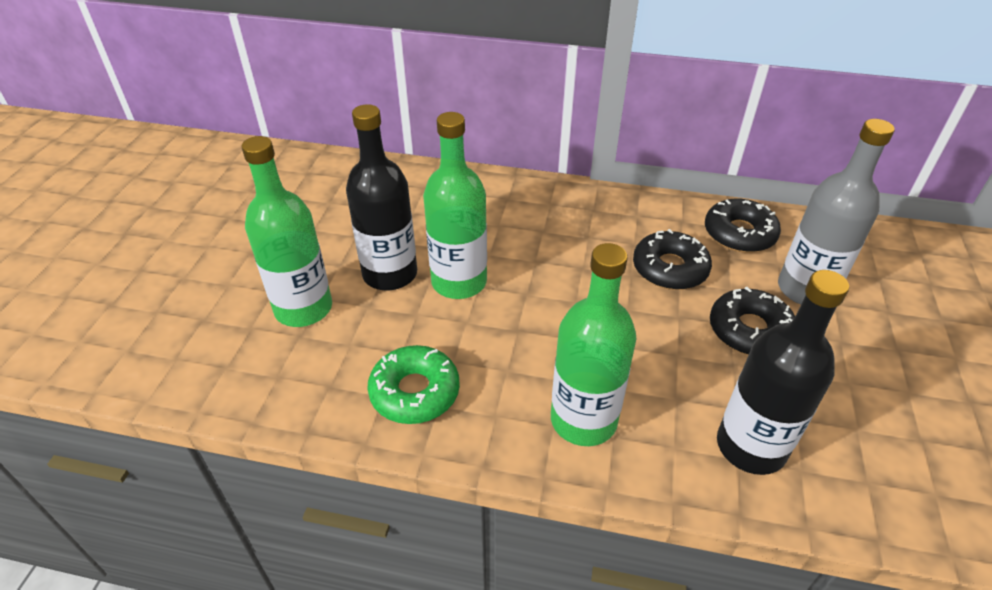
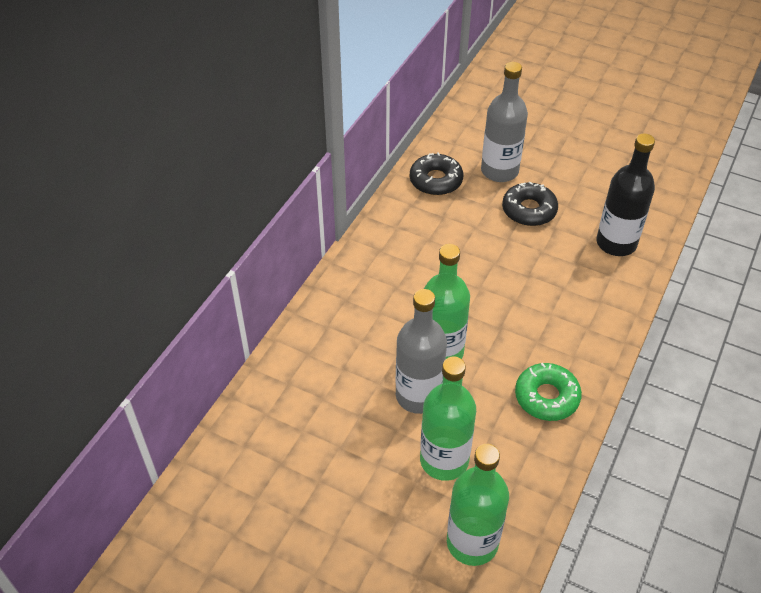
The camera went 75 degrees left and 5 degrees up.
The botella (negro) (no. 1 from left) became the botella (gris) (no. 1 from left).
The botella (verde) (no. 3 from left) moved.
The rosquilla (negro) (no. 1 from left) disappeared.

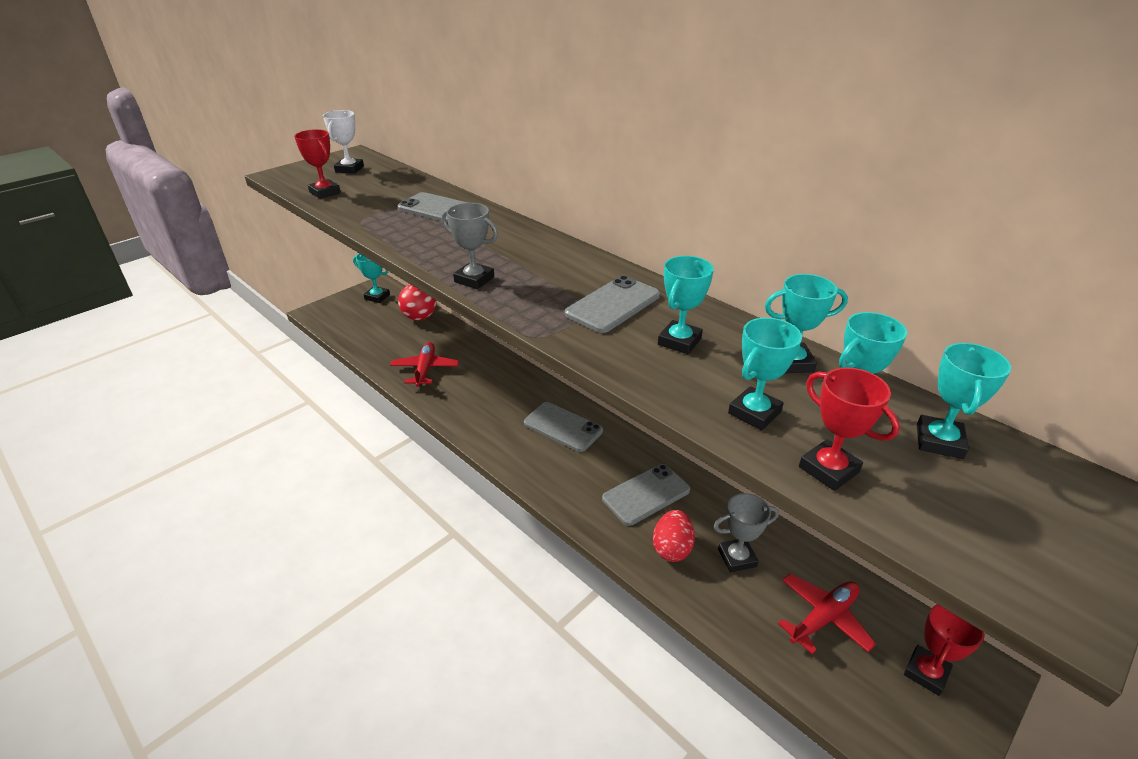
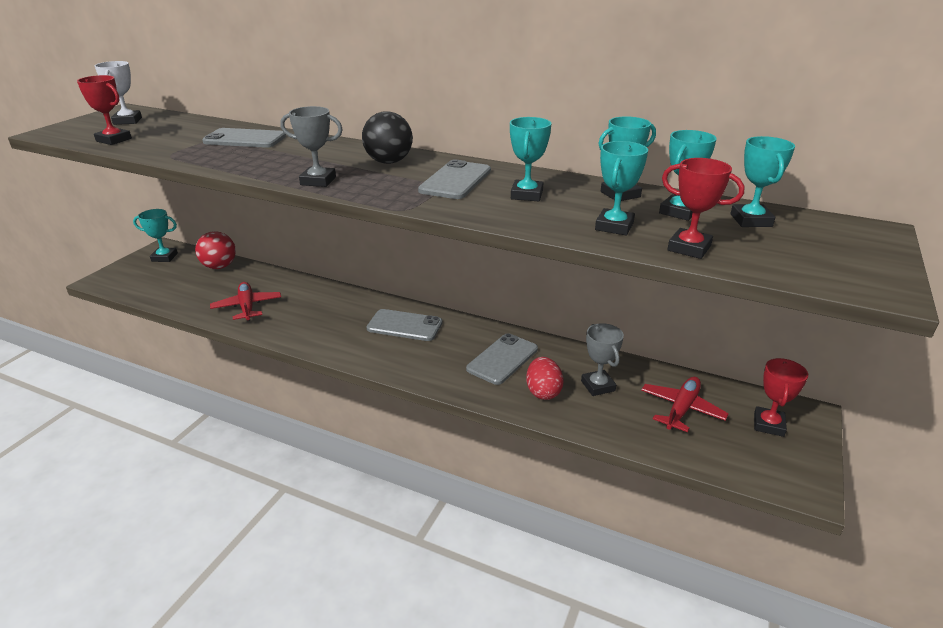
The camera went 20 degrees left and 5 degrees down.
The pelota (negro) appeared.
The trofeo (gris) (no. 2 from left) turned 75 degrees counterclockwise.

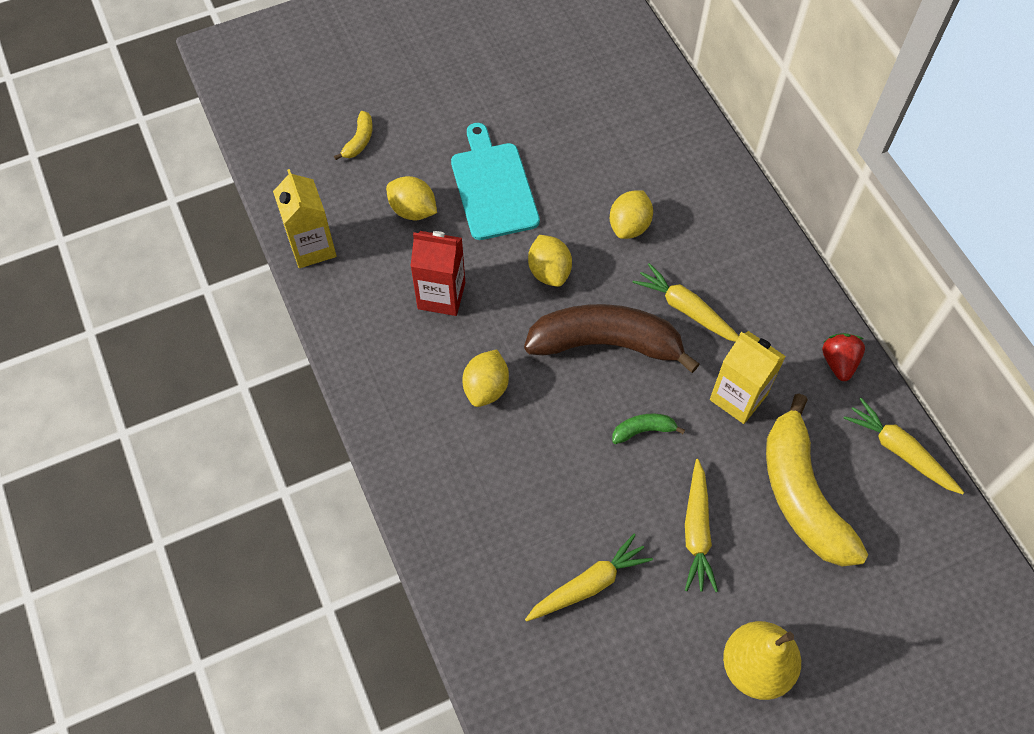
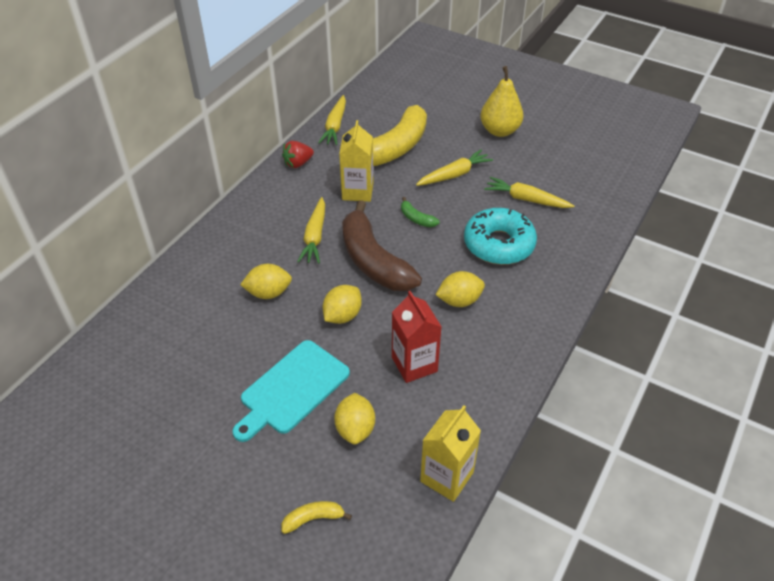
The camera went 125 degrees left and 15 degrees down.
The rosquilla (turquesa) appeared.

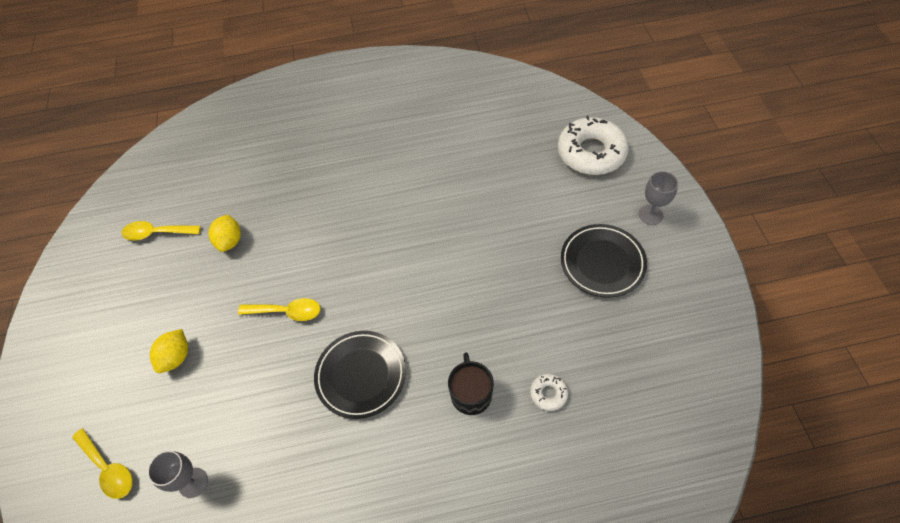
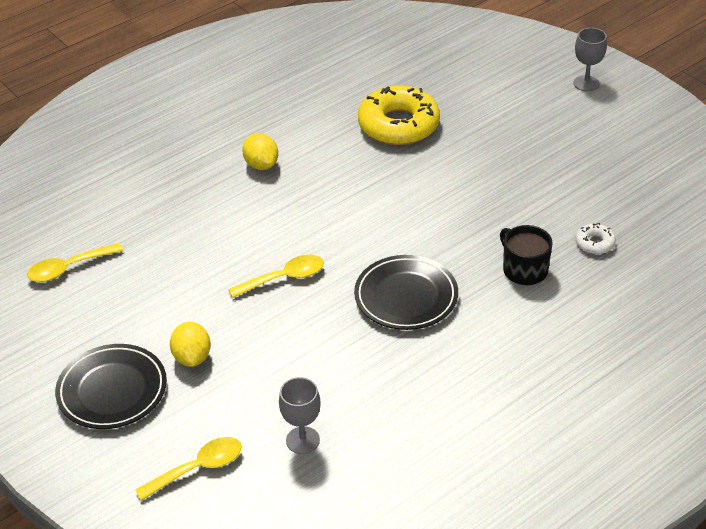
The camera went 30 degrees left and 15 degrees down.
The plato (negro) (no. 2 from left in the first image) moved.
The cuchara (amarillo) (no. 1 from left in the first image) turned 45 degrees counterclockwise.
The limón (amarillo) (no. 2 from left) moved.
The rosquilla (amarillo) appeared.
The rosquilla (blanco) (no. 2 from left) disappeared.

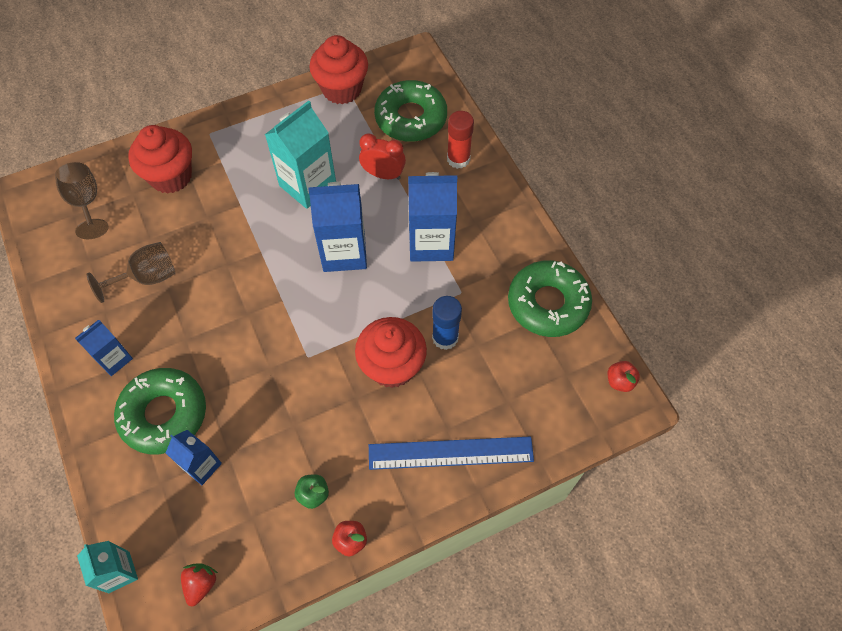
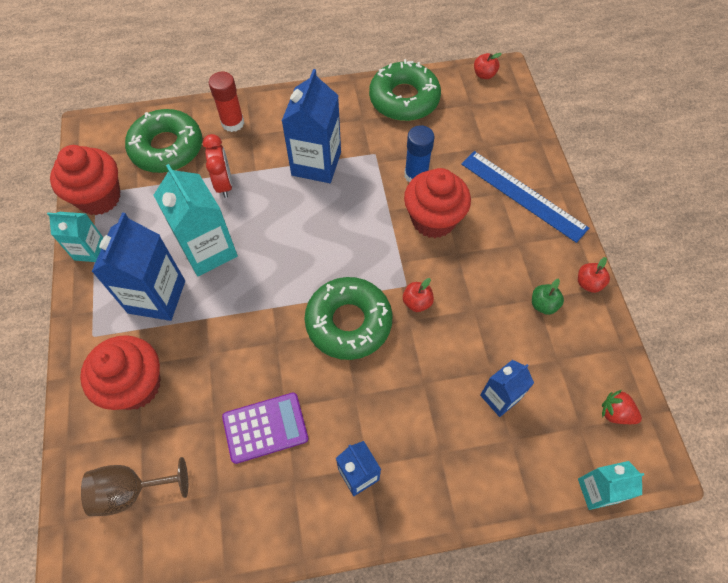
The camera went 75 degrees left and 0 degrees up.
The cartón de leche (turquesa) (no. 1 from left) appeared.
The cartón de leche (azul) (no. 3 from left in the first image) moved.
The despertador (rojo) turned 135 degrees clockwise.
The copa (marrón) (no. 2 from left) was replaced by the calculadora (morado).
The rosquilla (verde) (no. 1 from left in the first image) moved.
The manzana (rojo) (no. 1 from left) appeared.
The regla (azul) turned 60 degrees counterclockwise.

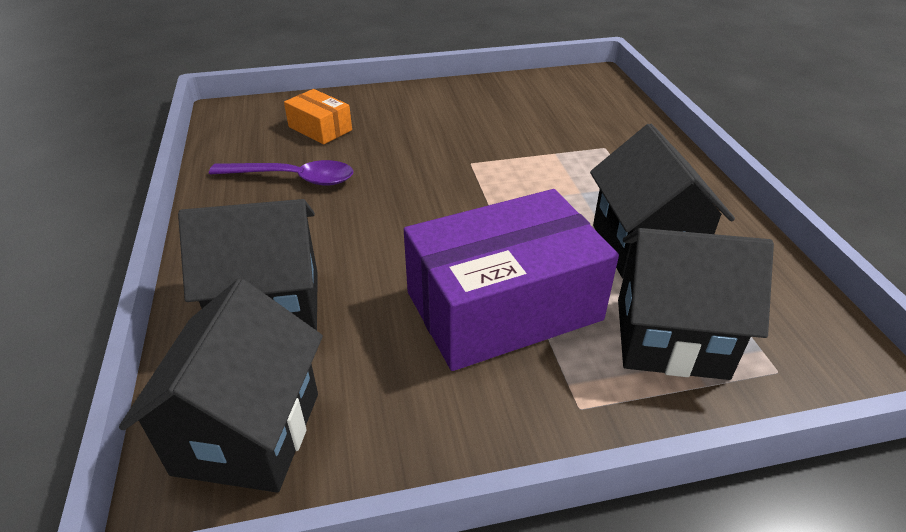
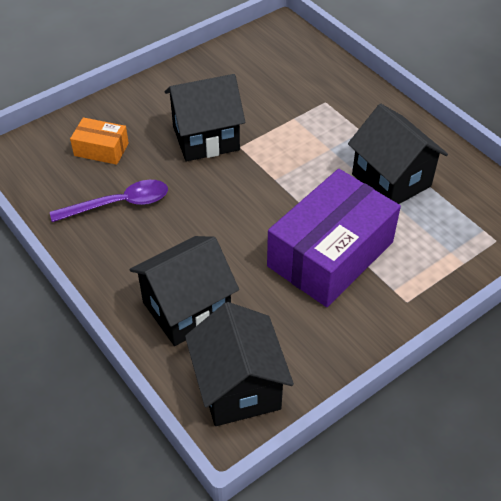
The camera went 25 degrees left and 10 degrees up.
The casa (negro) (no. 4 from left in the first image) moved.

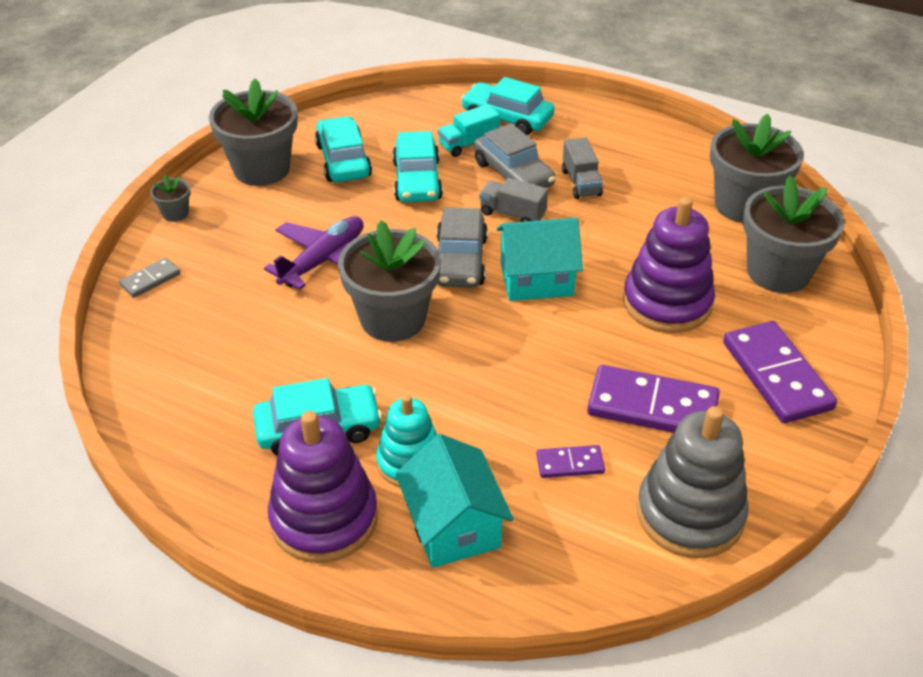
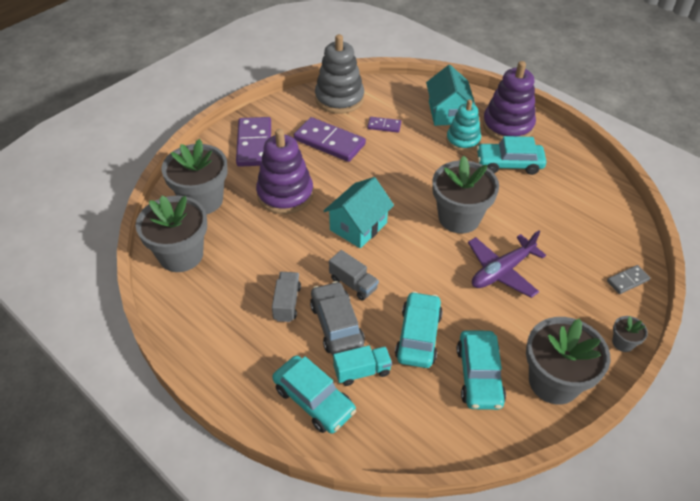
The camera went 165 degrees left and 5 degrees up.
The casa (turquesa) (no. 2 from left in the first image) turned 60 degrees counterclockwise.
The coche (gris) (no. 1 from left) disappeared.

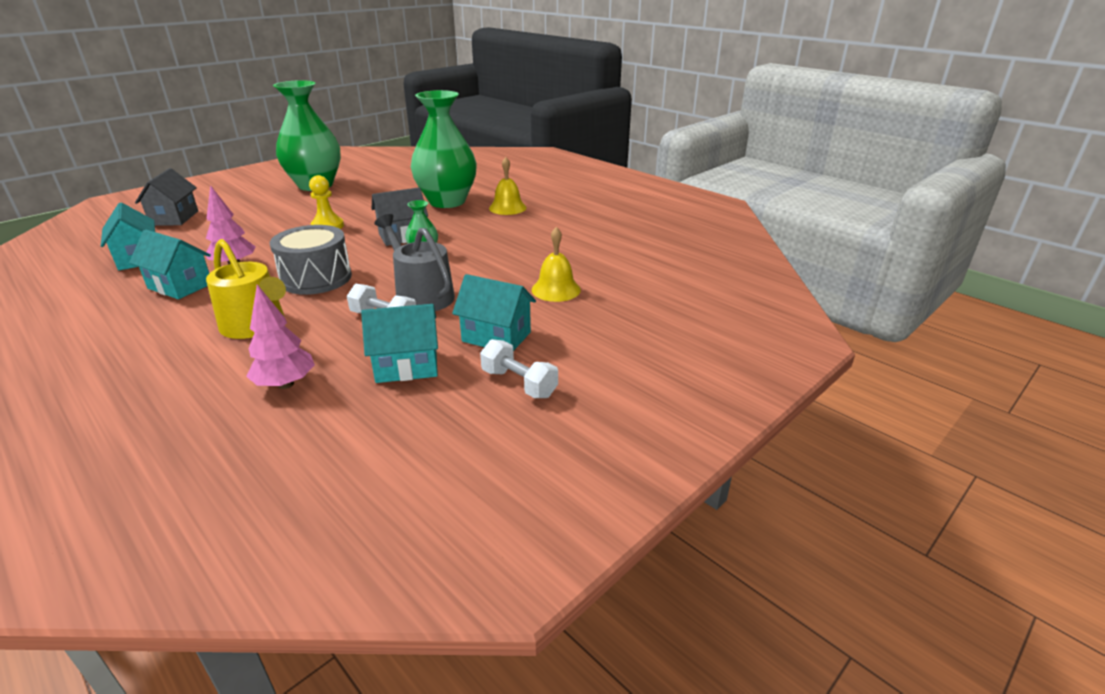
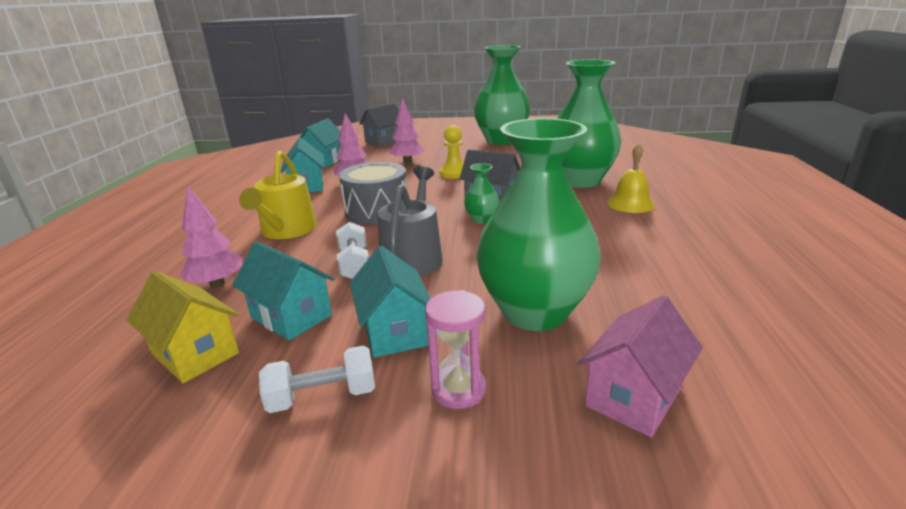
The camera went 50 degrees right and 5 degrees down.
The casa (amarillo) appeared.
The mancuerna (blanco) (no. 2 from left in the first image) turned 75 degrees clockwise.
The árbol (rosa) (no. 3 from left) appeared.
The reloj de arena (rosa) appeared.
The campana (amarillo) (no. 2 from left) was replaced by the florero (verde) (no. 3 from left).
The casa (rosa) appeared.

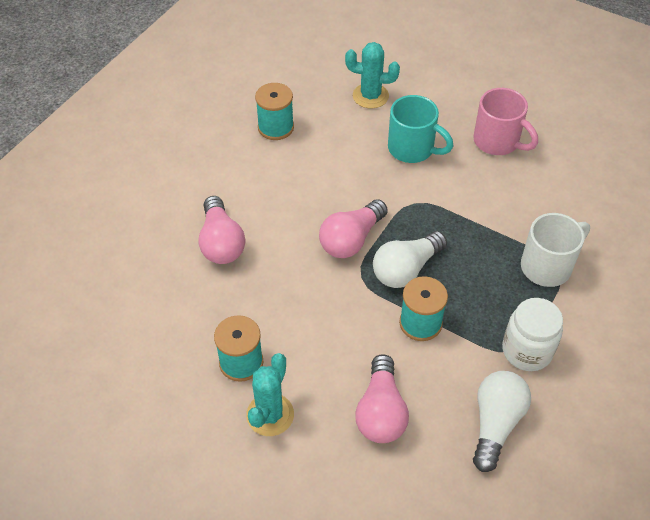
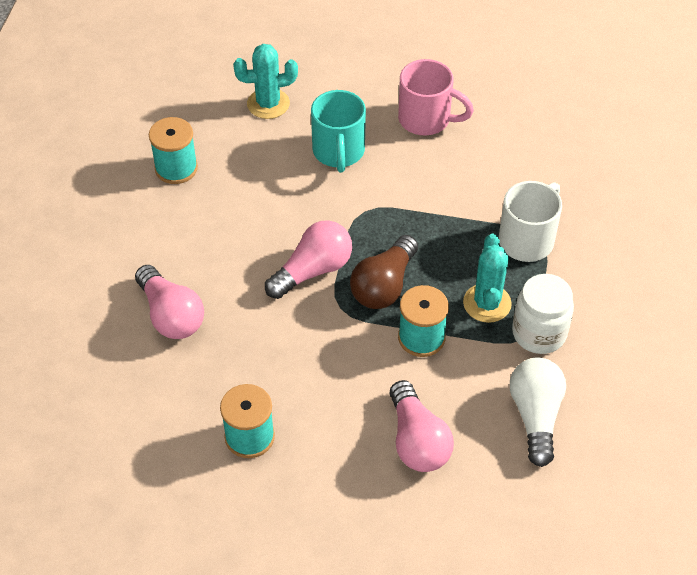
The camera went 20 degrees left and 0 degrees up.
The bombilla (rosa) (no. 2 from left) turned 150 degrees counterclockwise.
The taza (turquesa) turned 75 degrees clockwise.
The bombilla (blanco) (no. 1 from left) became the bombilla (marrón).
The cactus (turquesa) (no. 1 from left in the first image) moved.

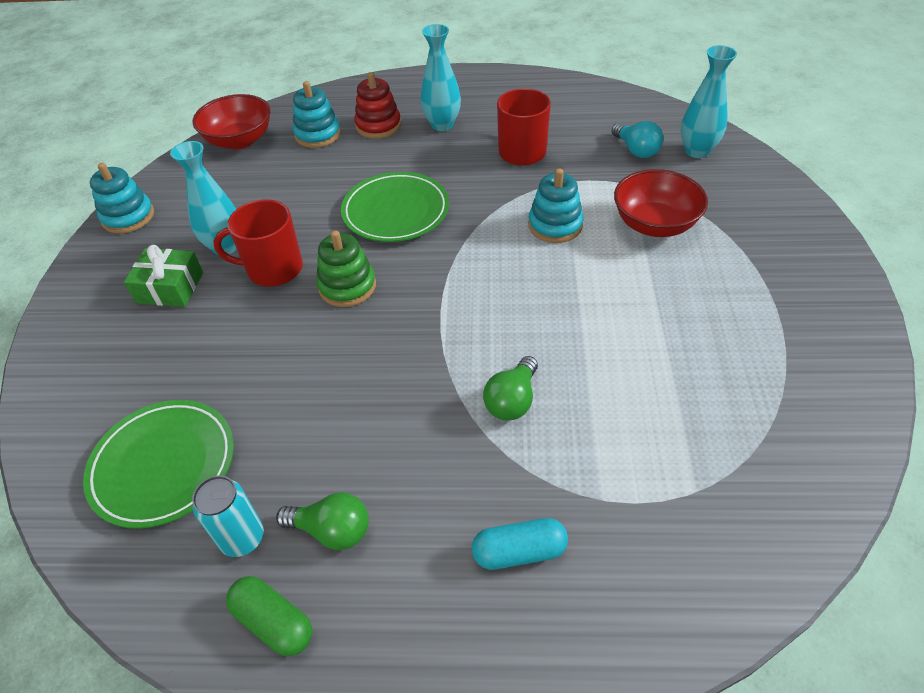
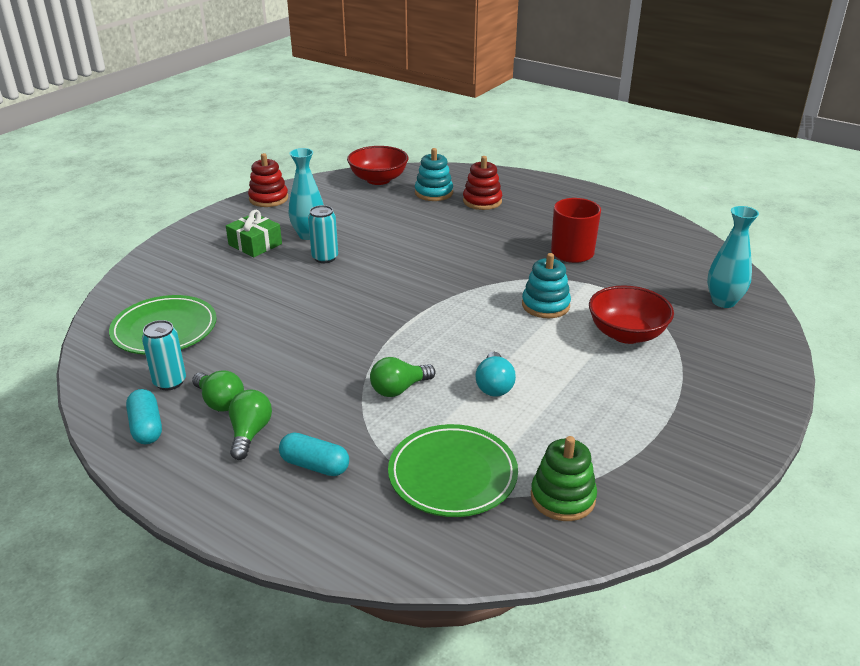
The camera went 30 degrees right and 15 degrees down.
The cápsula (verde) became the cápsula (turquesa) (no. 1 from left).
The bombilla (verde) (no. 2 from left) appeared.
The juguete apilable (turquesa) (no. 1 from left) became the juguete apilable (rojo) (no. 1 from left).
The taza (rojo) (no. 1 from left) was replaced by the lata (turquesa) (no. 2 from left).
The plato (verde) (no. 2 from left) moved.
The bombilla (turquesa) moved.
The juguete apilable (verde) moved.
The florero (turquesa) (no. 2 from left) disappeared.

